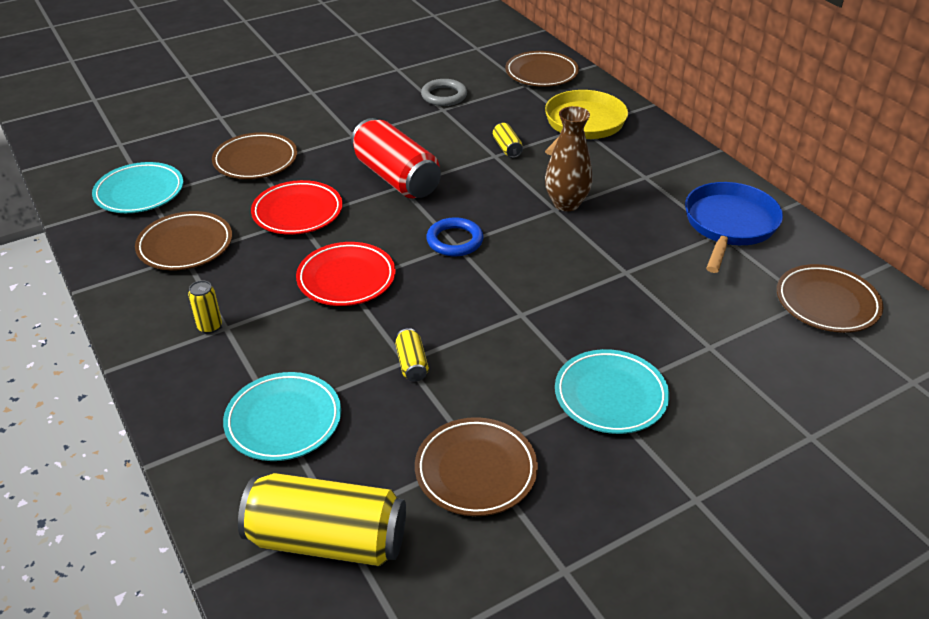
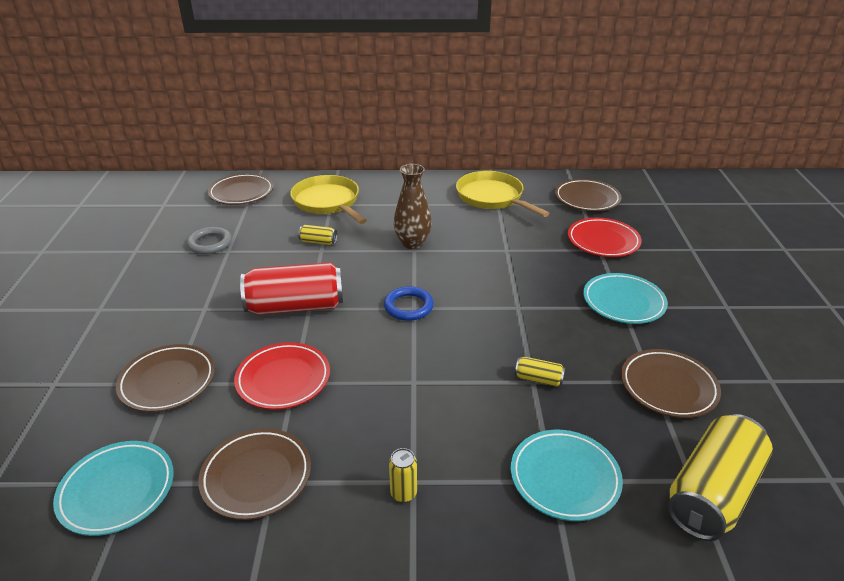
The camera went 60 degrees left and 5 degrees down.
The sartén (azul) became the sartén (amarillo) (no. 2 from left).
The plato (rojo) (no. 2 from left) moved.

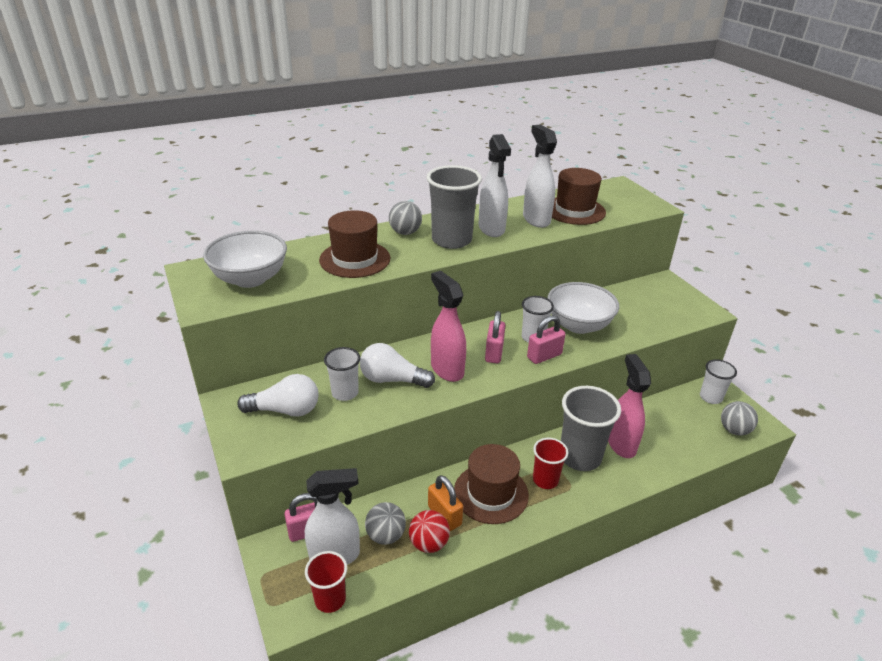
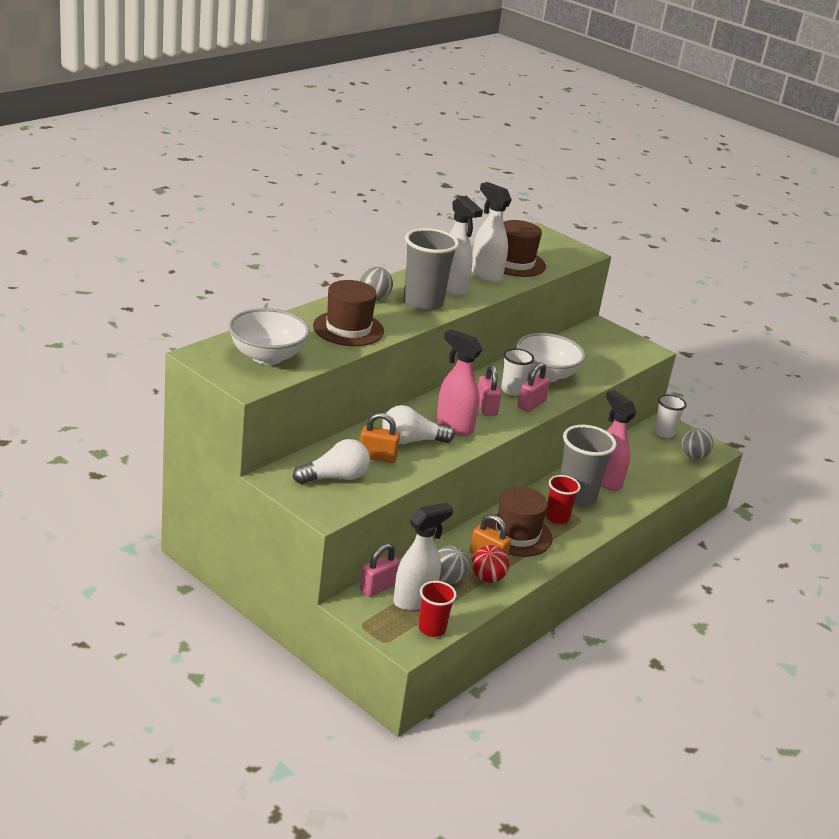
The camera went 25 degrees left and 5 degrees down.
The vaso (blanco) (no. 1 from left) was replaced by the candado (naranja) (no. 1 from left).

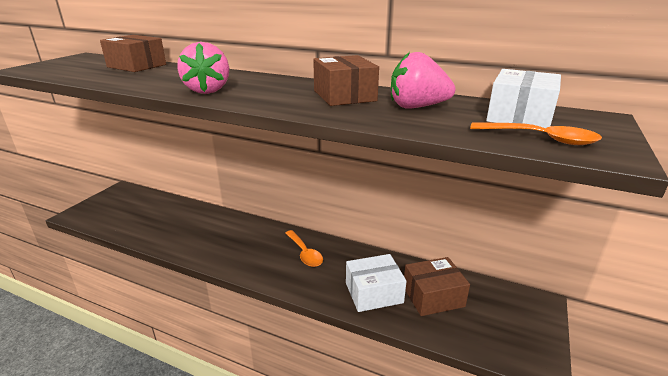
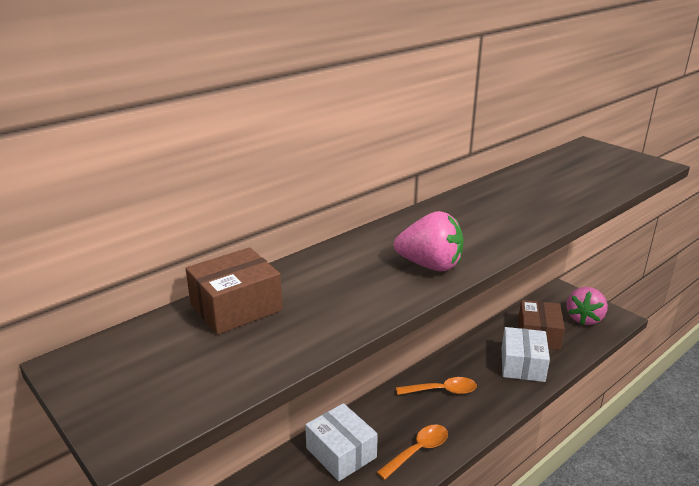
The camera went 65 degrees left and 0 degrees up.
The caja (blanco) (no. 2 from left in the first image) moved.
The cuchara (naranja) (no. 2 from left in the first image) moved.
The fresa (rosa) (no. 2 from left) moved.
The caja (marrón) (no. 2 from left) disappeared.

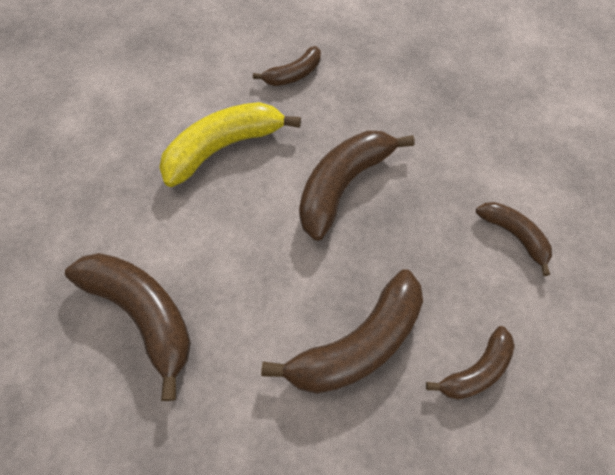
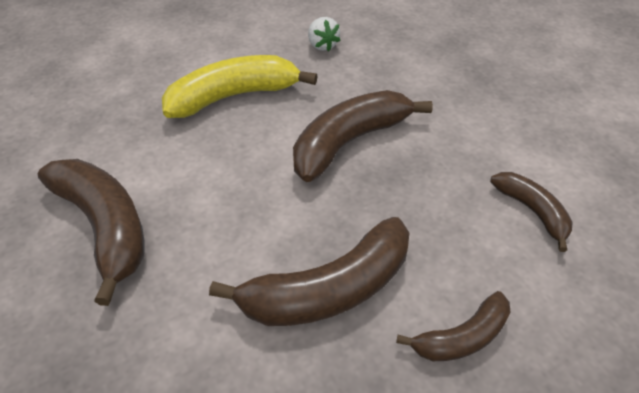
The camera went 10 degrees right and 15 degrees down.
The plátano (marrón) (no. 2 from left) was replaced by the fresa (blanco).

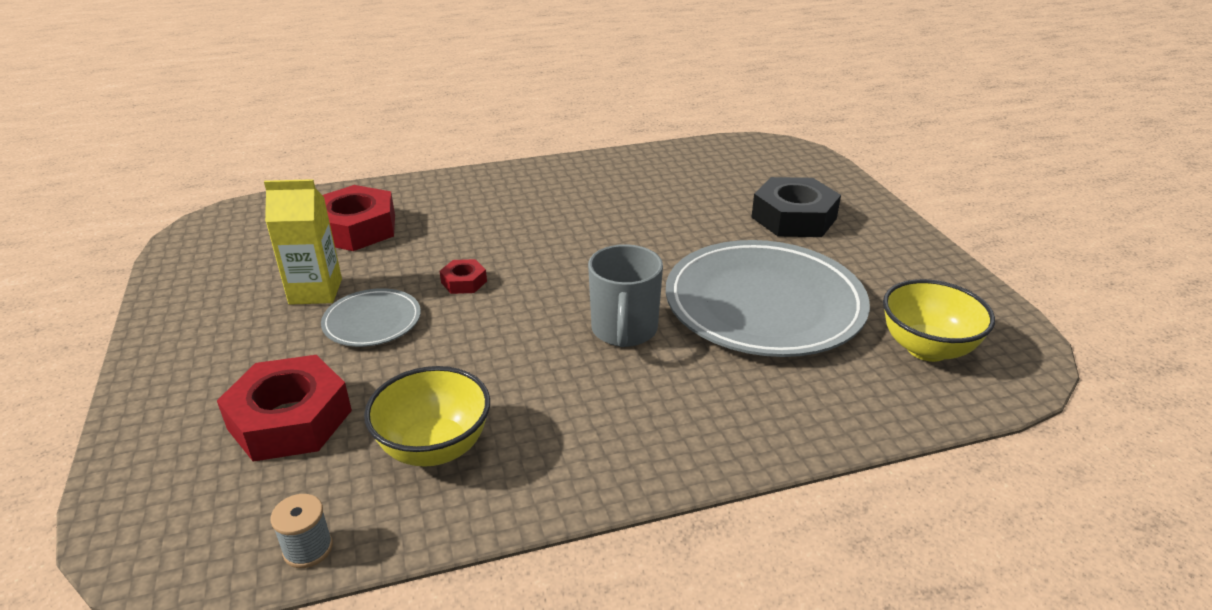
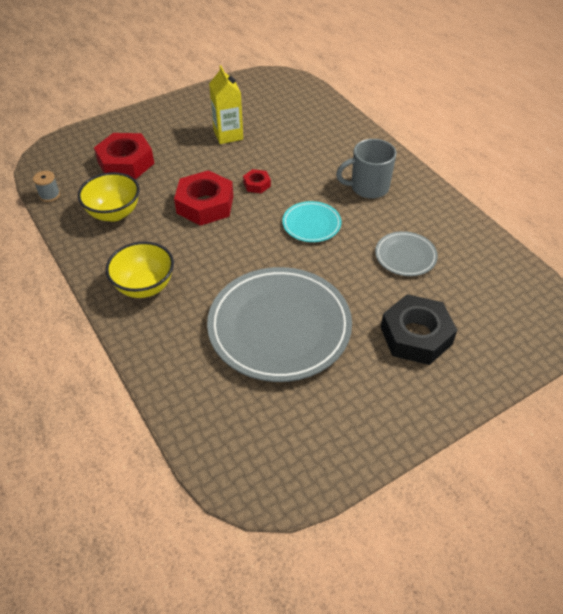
The camera went 75 degrees right and 15 degrees up.
The cuenco (amarillo) (no. 2 from left) moved.
The tuerca (rojo) (no. 2 from left) moved.
The plato (turquesa) appeared.
The taza (gris) moved.
The plato (gris) (no. 1 from left in the first image) moved.

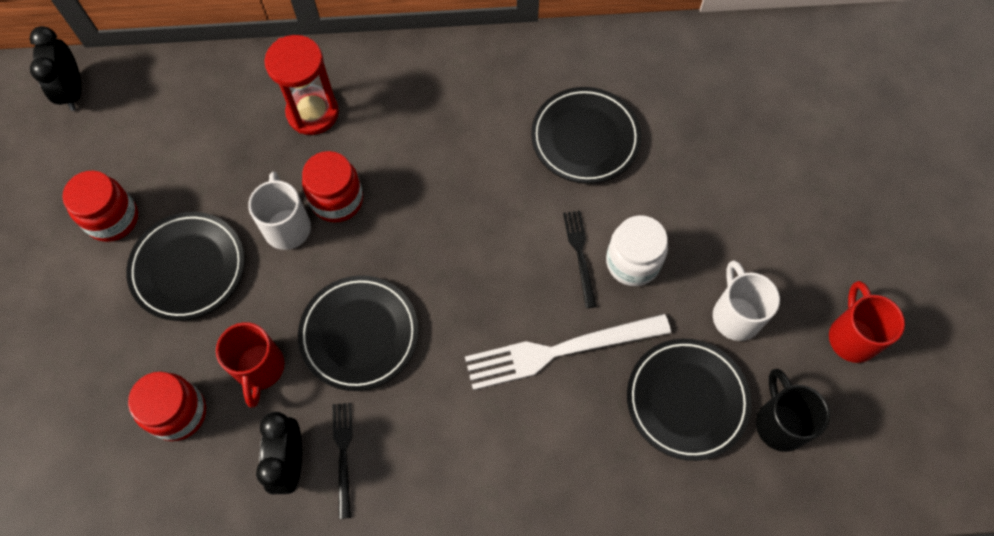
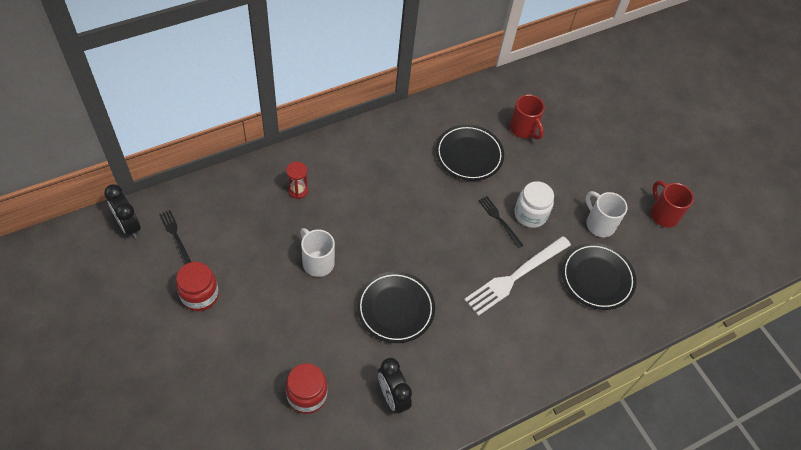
The camera went 30 degrees left and 10 degrees down.
The tenedor (negro) (no. 1 from left) moved.
The reloj de arena (rojo) changed to 0.58 times the size.
The taza (rojo) (no. 1 from left) moved.
The plato (negro) (no. 1 from left) disappeared.
The tarro (rojo) (no. 3 from left) disappeared.
The taza (negro) disappeared.

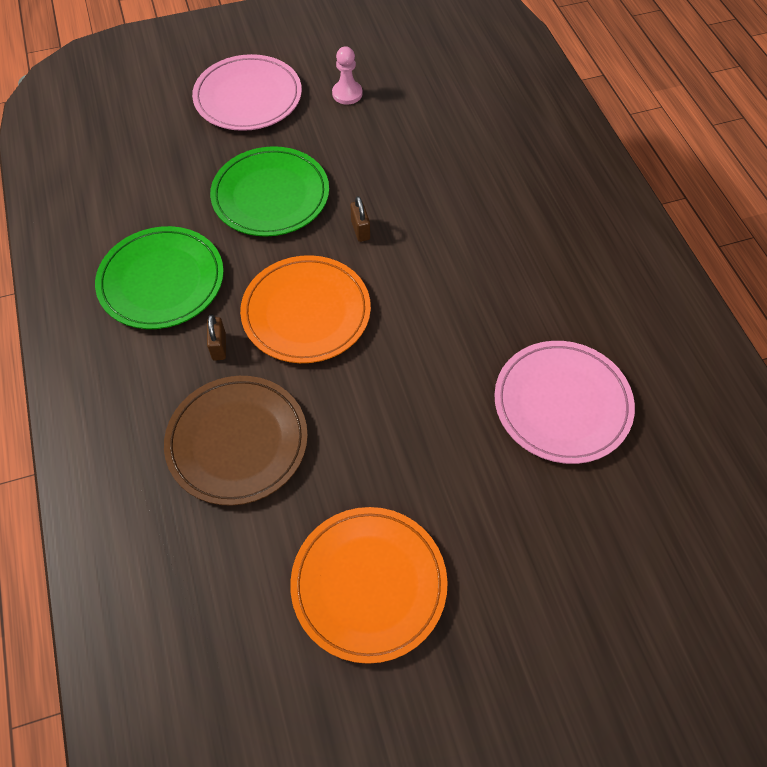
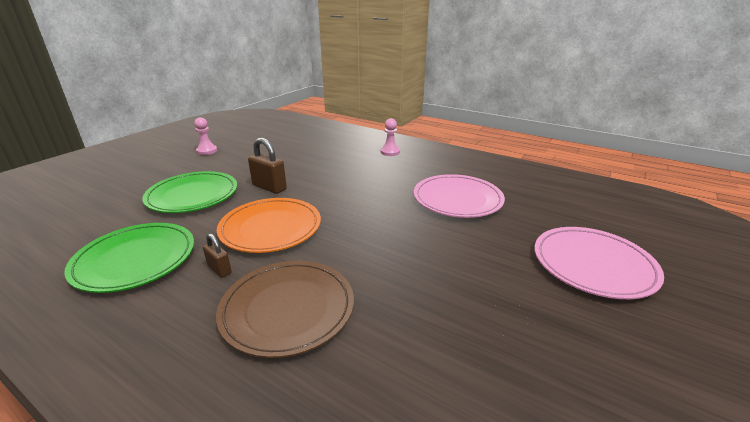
The camera went 40 degrees left and 30 degrees down.
The candado (marrón) (no. 2 from left) changed to 1.71 times the size.
The peón (rosa) (no. 2 from left) appeared.
The plato (rosa) (no. 1 from left in the first image) moved.
The plato (naranja) (no. 2 from left) disappeared.

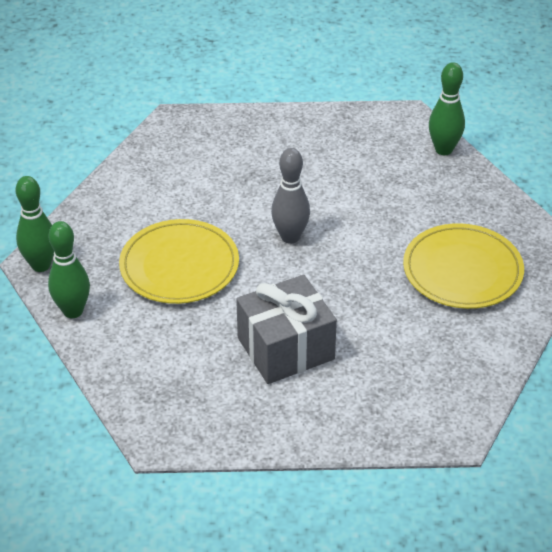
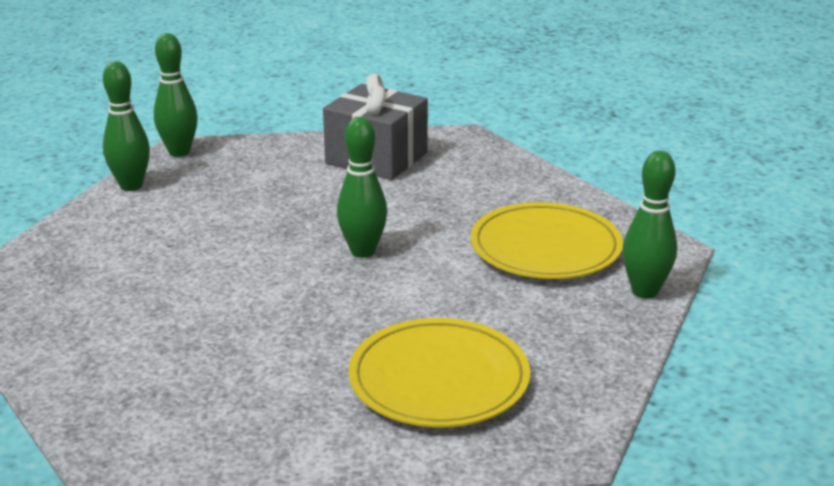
The camera went 55 degrees right and 15 degrees down.
The regalo (gris) moved.
The bolo (gris) became the bolo (verde) (no. 3 from left).
The plato (amarillo) (no. 1 from left in the first image) moved.

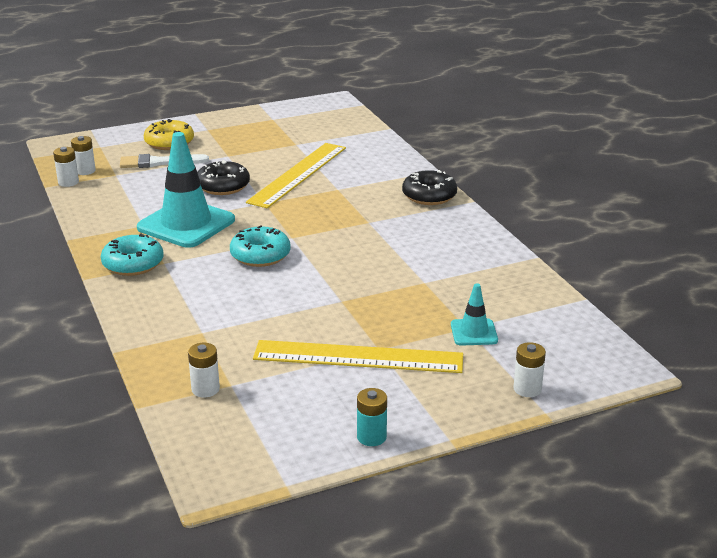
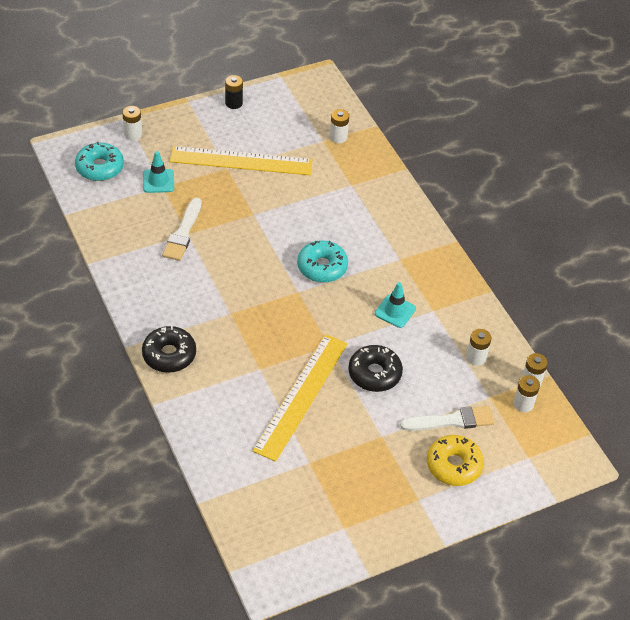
The camera went 175 degrees right and 20 degrees up.
The rosquilla (turquesa) (no. 1 from left) moved.
The pincel (blanco) (no. 1 from left) appeared.
The pila (turquesa) became the pila (negro).
The cono de tráfico (turquesa) (no. 1 from left in the first image) changed to 0.49 times the size.
The pila (blanco) (no. 3 from left) appeared.

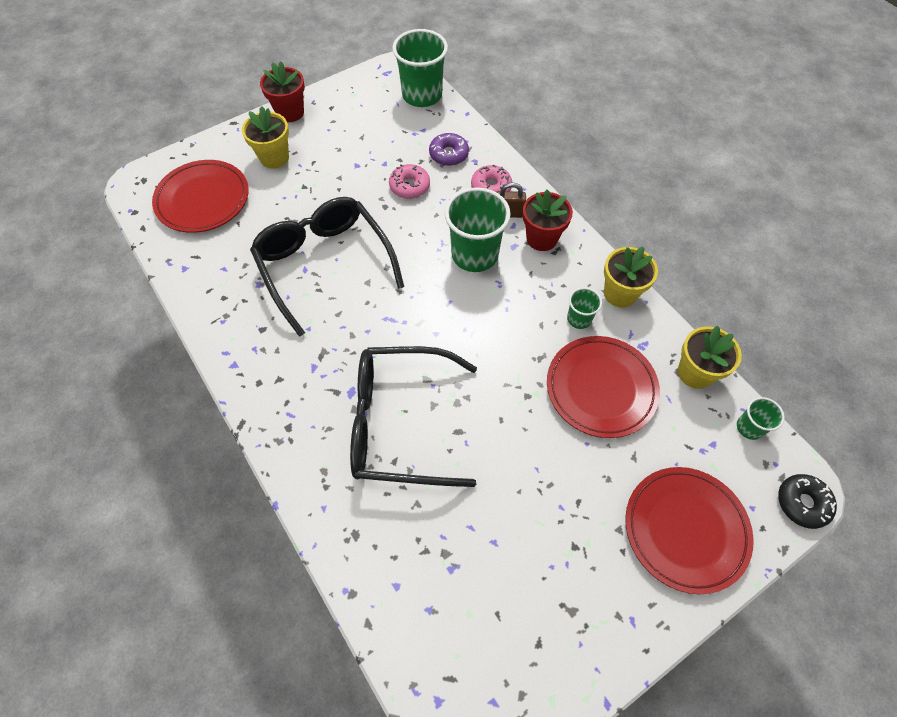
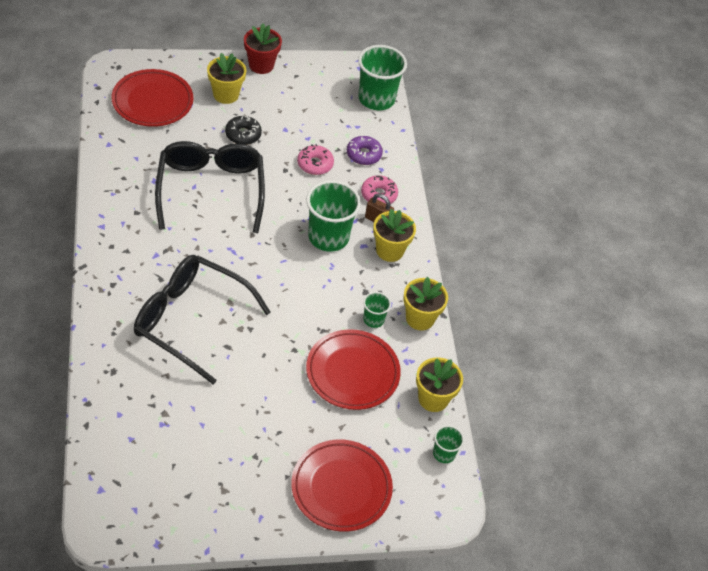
The camera went 20 degrees right and 10 degrees down.
The rosquilla (negro) moved.
The maceta (rojo) (no. 2 from left) became the maceta (amarillo) (no. 2 from left).

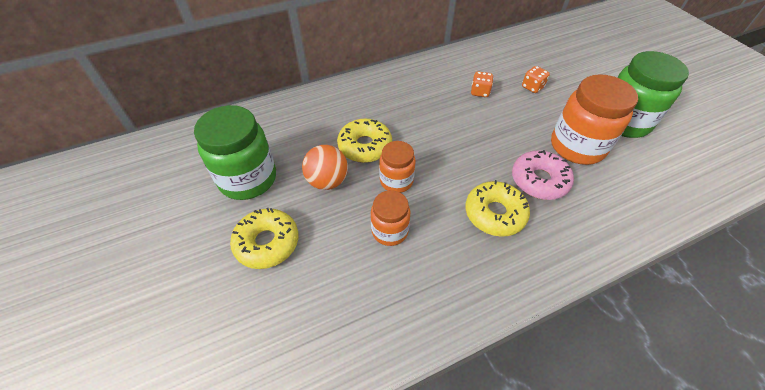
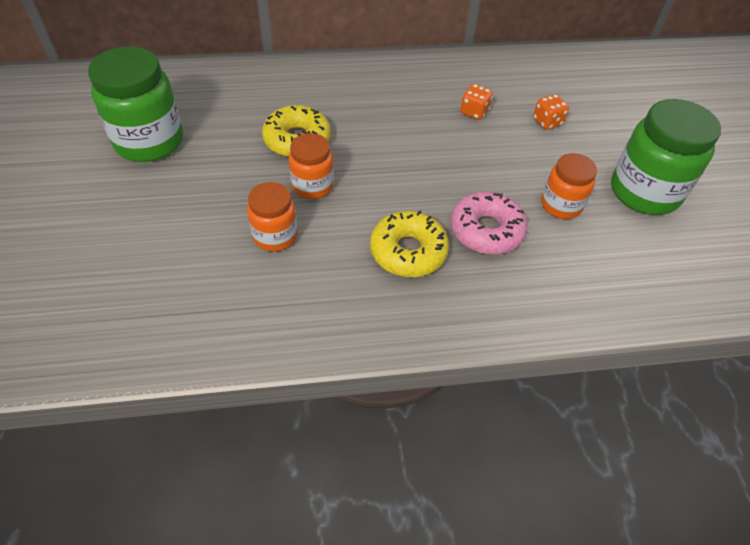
The camera went 15 degrees right and 0 degrees up.
The tarro (naranja) (no. 3 from left) changed to 0.58 times the size.
The rosquilla (amarillo) (no. 1 from left) disappeared.
The pelota (naranja) disappeared.

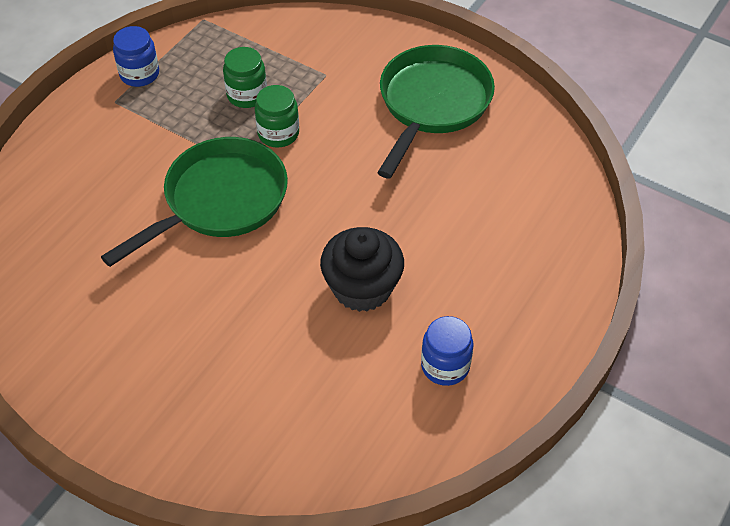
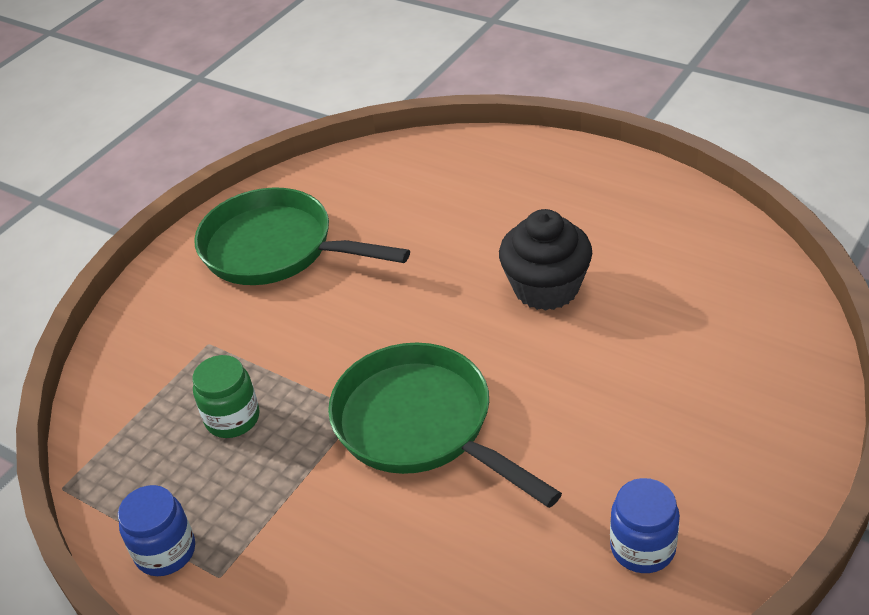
The camera went 85 degrees left and 10 degrees down.
The tarro (azul) (no. 2 from left) moved.
The tarro (verde) (no. 2 from left) disappeared.

